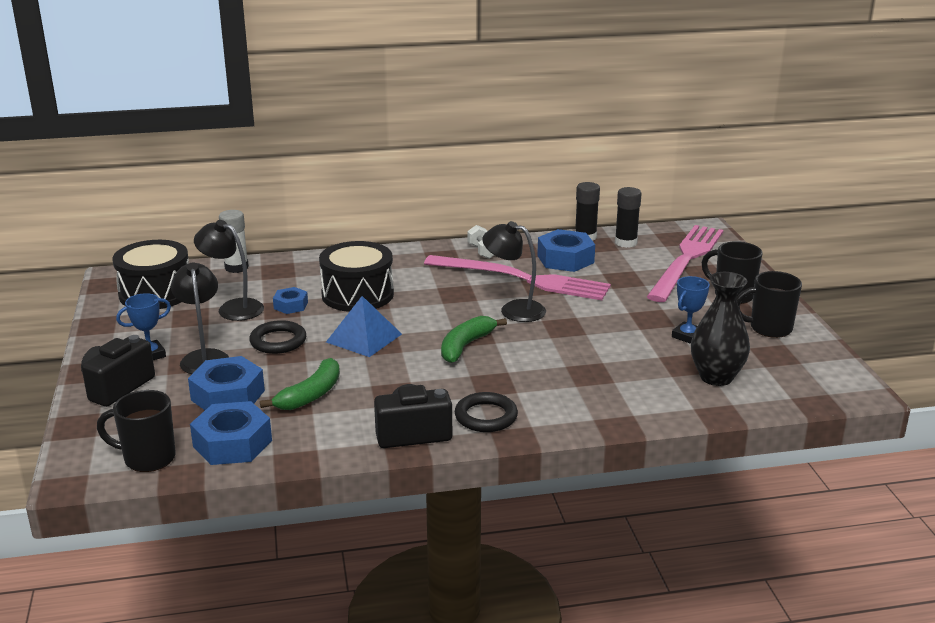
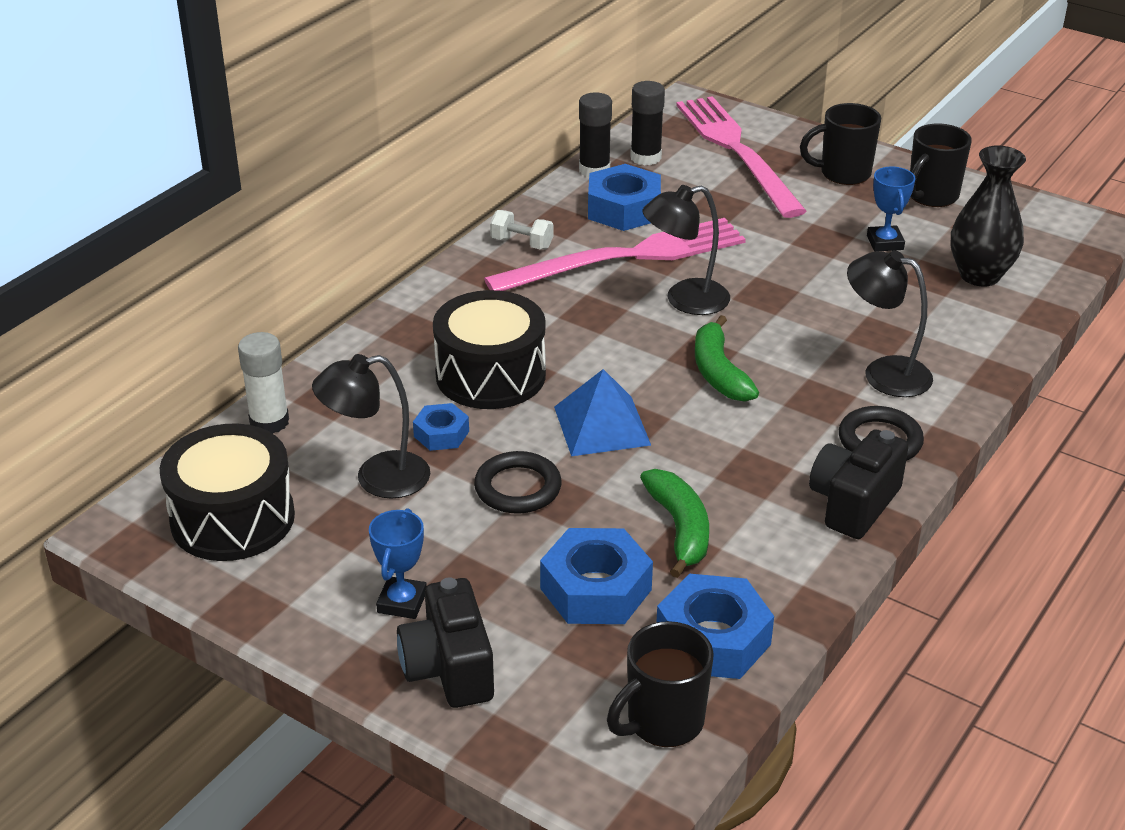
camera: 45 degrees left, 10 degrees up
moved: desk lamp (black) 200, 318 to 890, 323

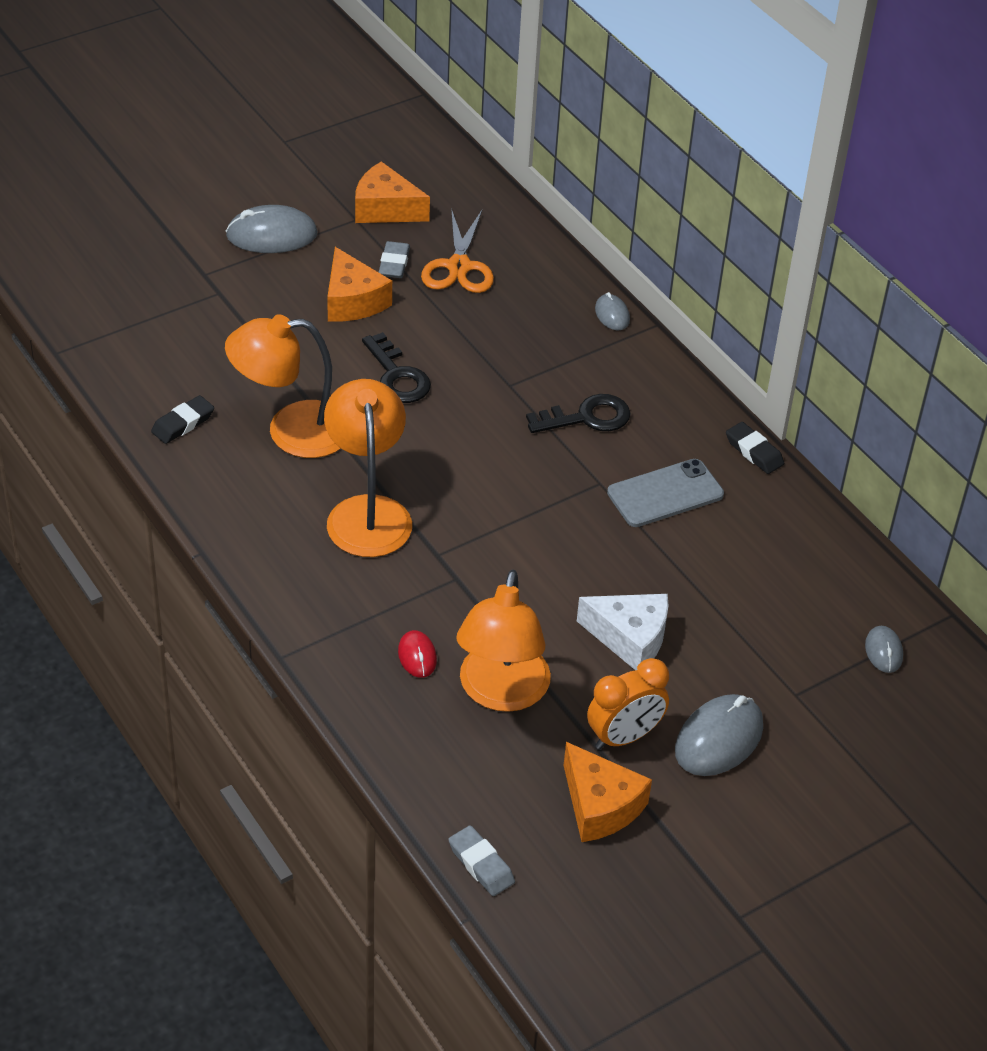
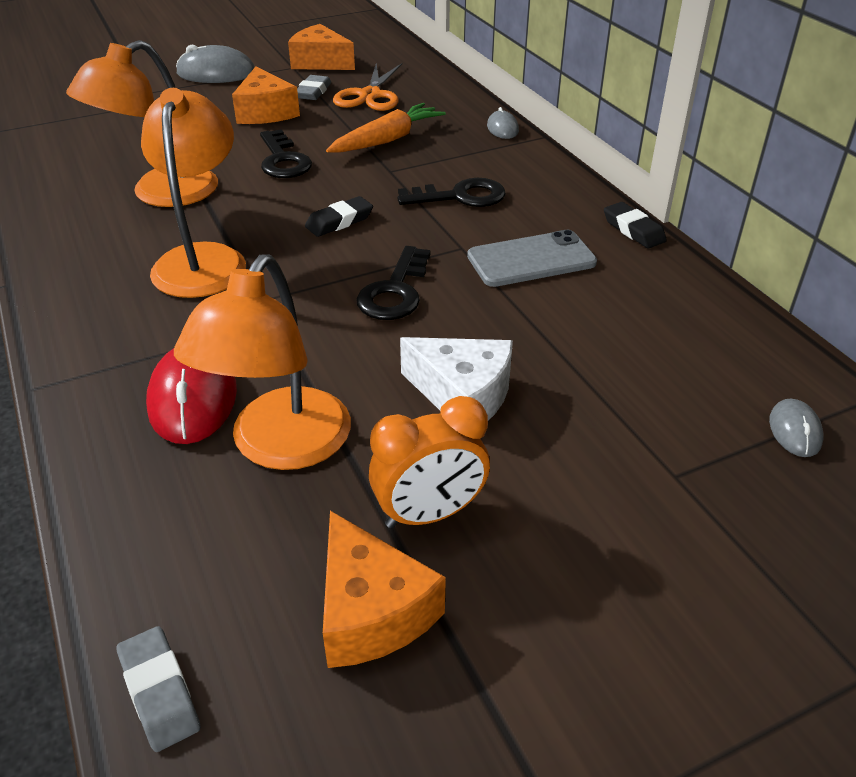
camera: 10 degrees right, 5 degrees down
removed: mouse (grey) 719, 735
added: carrot (orange) 386, 128; key (black) 393, 283
moved: gum eraser (black) 182, 419 to 339, 216
turned: desk lamp (orange) 283, 386 = 142, 123 45 degrees counterclockwise
resized: mouse (red) 417, 654 = 191, 396 x1.86

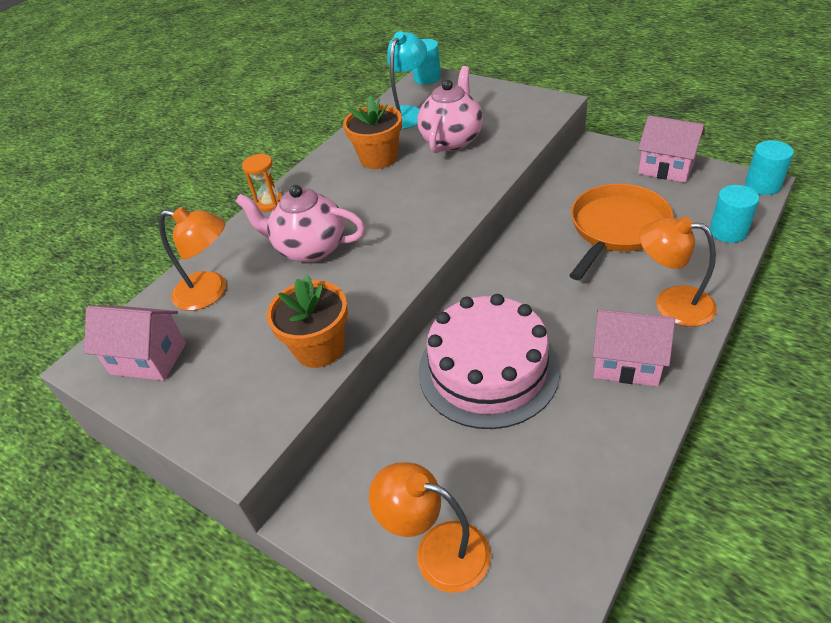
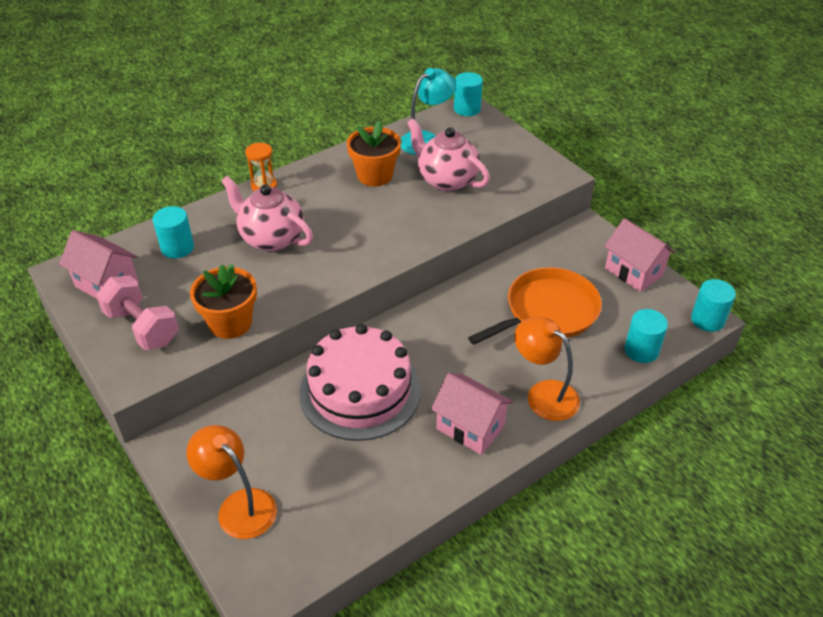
camera: 15 degrees right, 0 degrees up
added: free weight (rosy) 137, 313
replaced: desk lamp (orange) 192, 259 to cylinder shape (aqua) 173, 232
turned: china teapot (rosy) 450, 109 = 448, 154 90 degrees counterclockwise

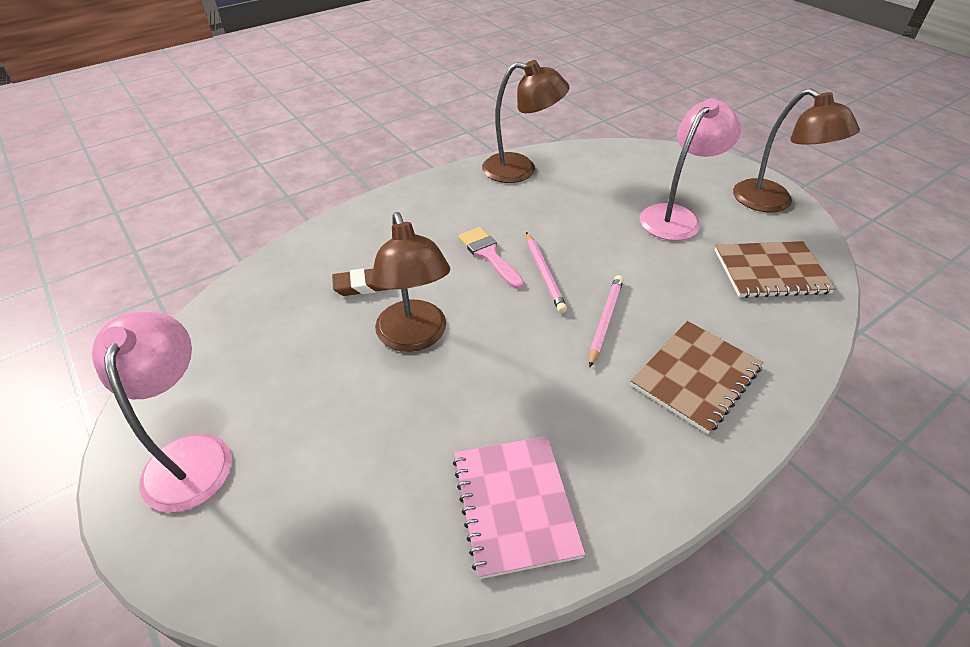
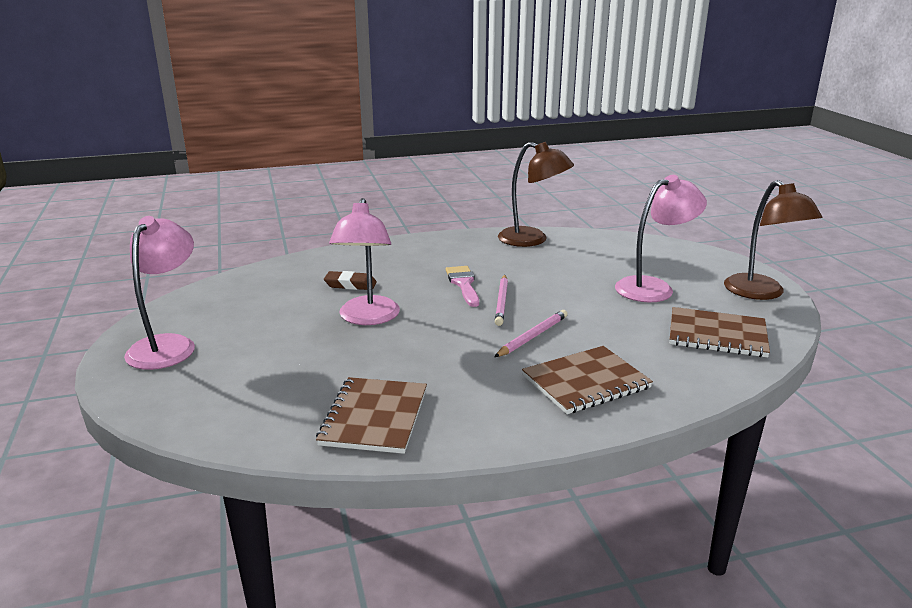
camera: 20 degrees right, 20 degrees down
recoloured: desk lamp (russet) 411, 282 to desk lamp (rosy) 364, 261; notebook (rosy) 519, 507 to notebook (russet) 371, 415

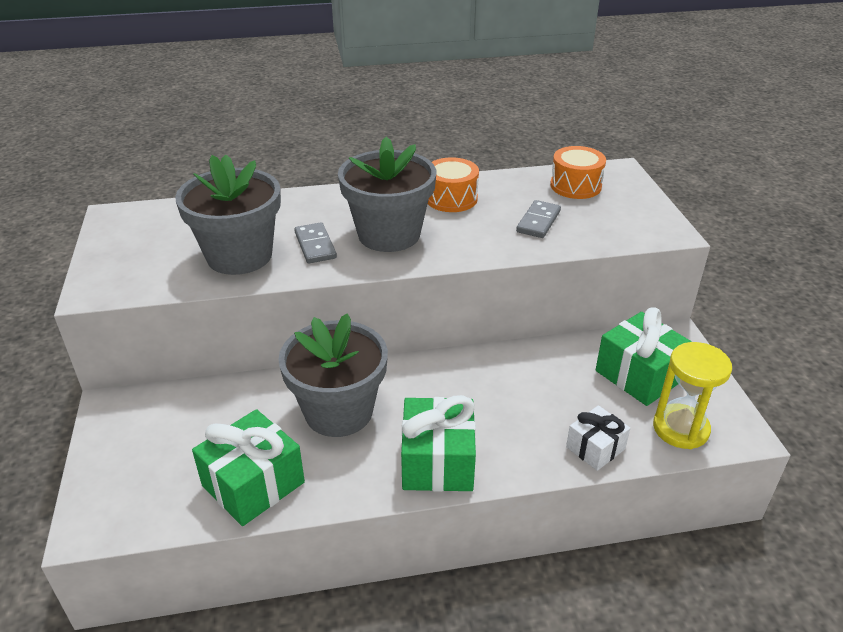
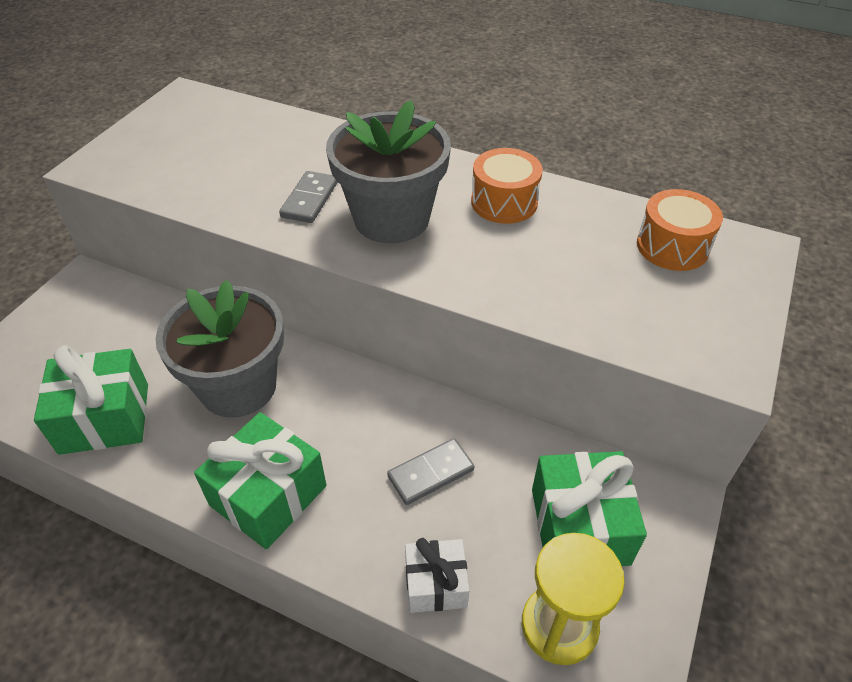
camera: 35 degrees right, 10 degrees up
removed: plant pot (grey) 228, 215
moved: domino piece (grey) 538, 219 to 430, 471

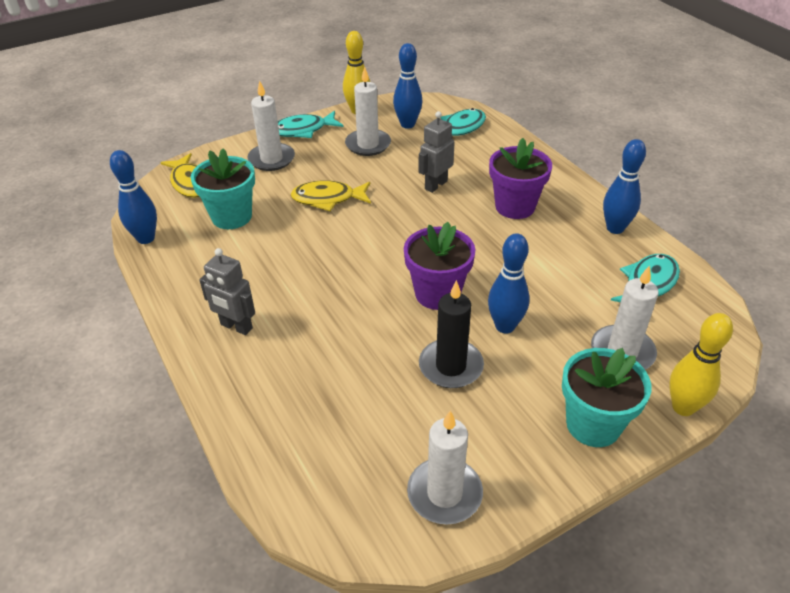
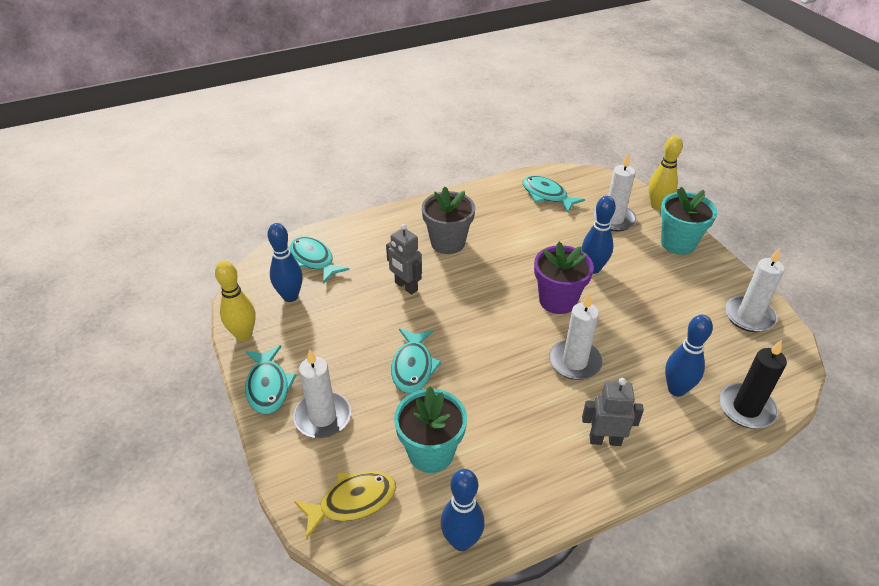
camera: 85 degrees left, 0 degrees up
moved: pillar candle (white) 368, 111 to 576, 336; pillar candle (black) 451, 334 to 753, 384; tenpin (royal blue) 624, 186 to 689, 356
recoloured: fish figure (bright yellow) 331, 195 to fish figure (aqua) 416, 361; plant pot (royal purple) 520, 178 to plant pot (grey) 448, 220
turned: robot (grey) 227, 291 = 613, 412 120 degrees counterclockwise

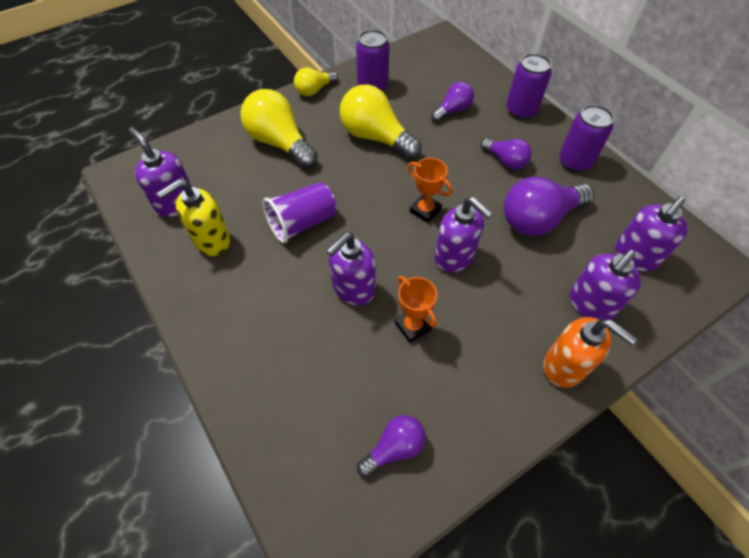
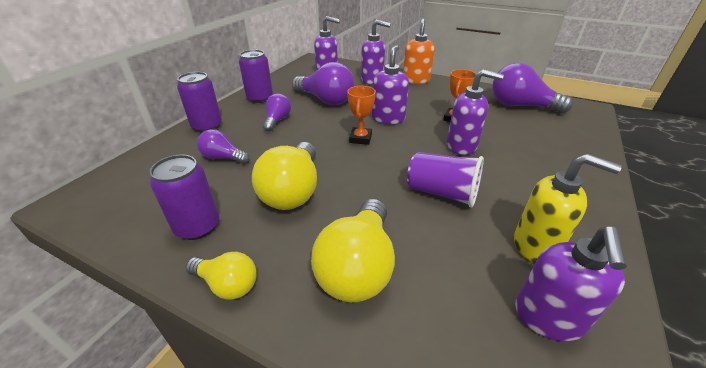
camera: 120 degrees left, 20 degrees down
resized: lightbulb (royal purple) 391, 446 = 532, 88 x1.76

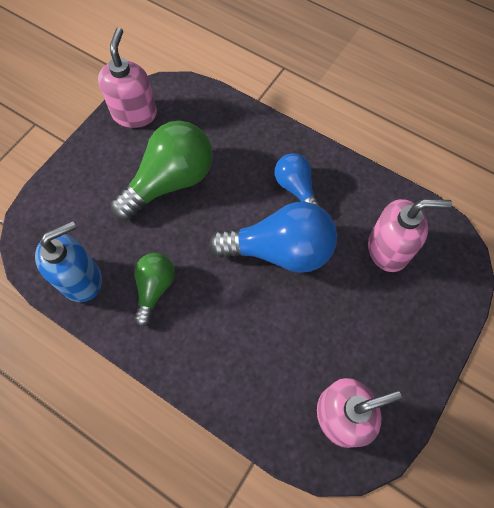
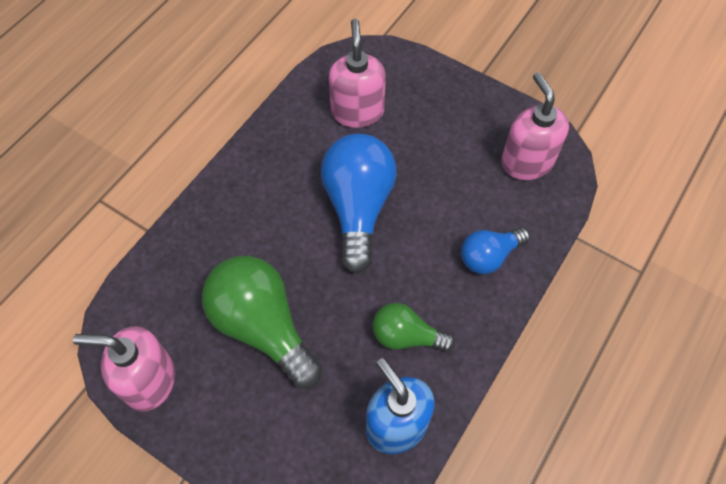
camera: 90 degrees left, 5 degrees down
moved: lightbulb (royal blue) 297, 180 to 495, 250

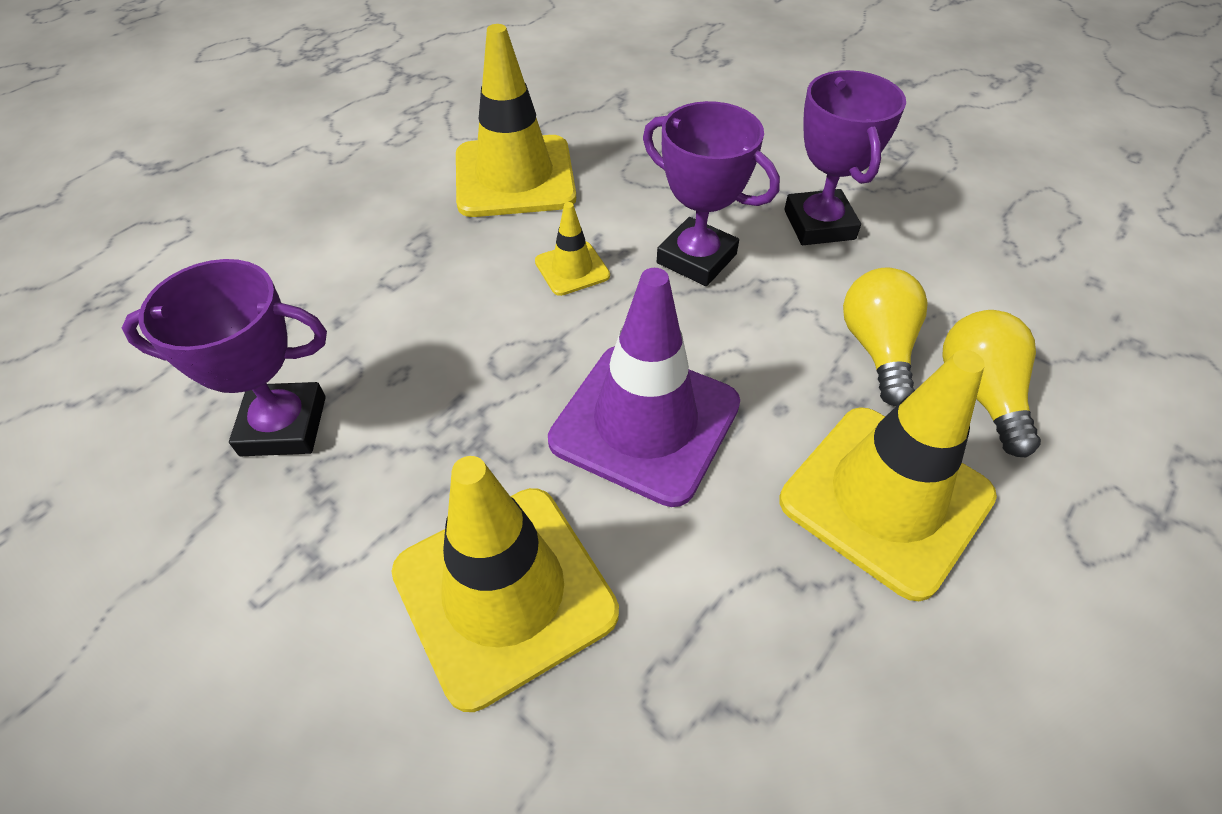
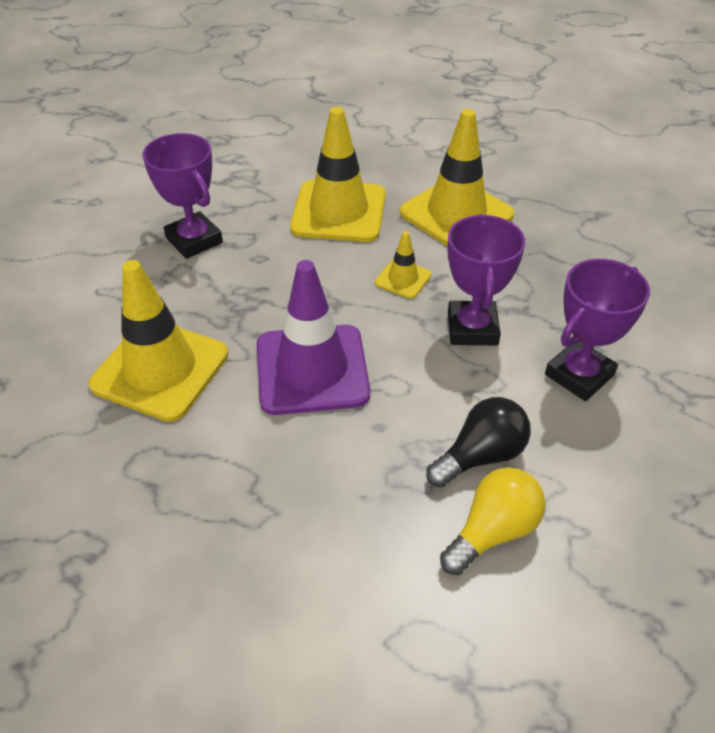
camera: 55 degrees right, 5 degrees down
moved: traffic cone (bright yellow) 888, 475 to 338, 174
recoloured: lightbulb (bright yellow) 885, 336 to lightbulb (black) 478, 442

